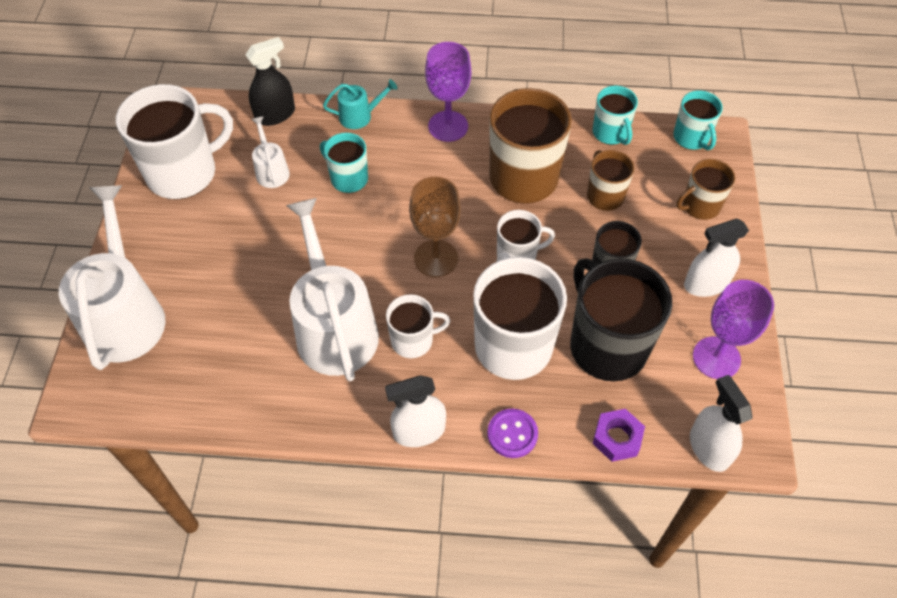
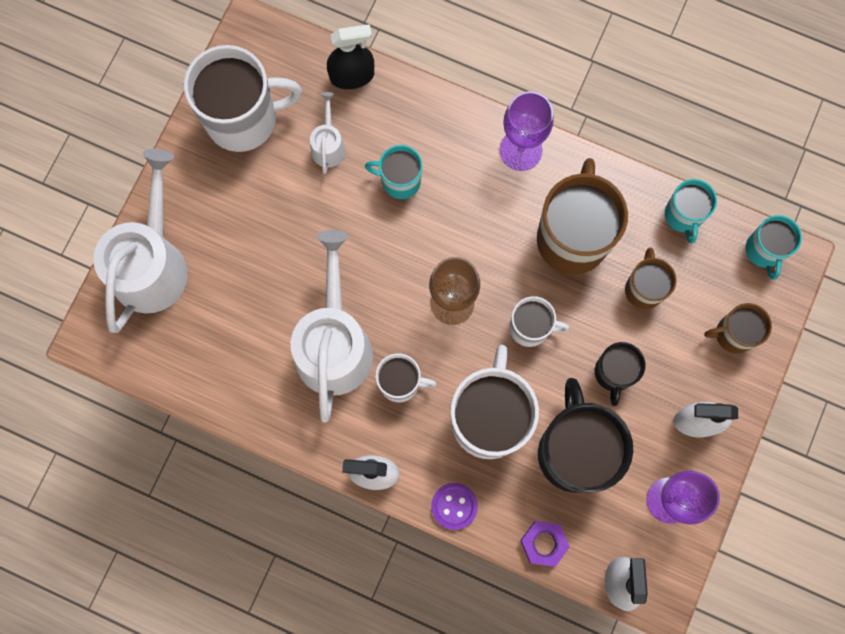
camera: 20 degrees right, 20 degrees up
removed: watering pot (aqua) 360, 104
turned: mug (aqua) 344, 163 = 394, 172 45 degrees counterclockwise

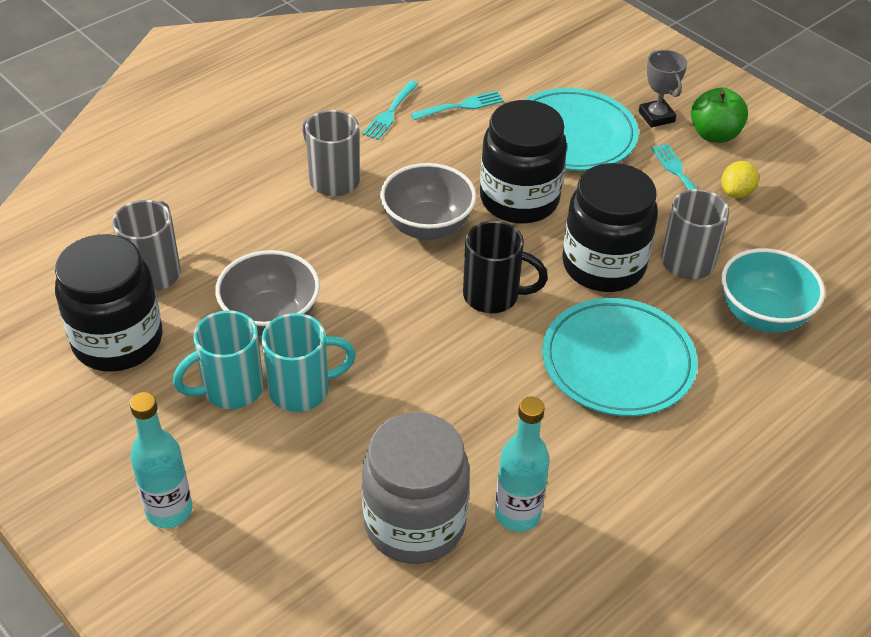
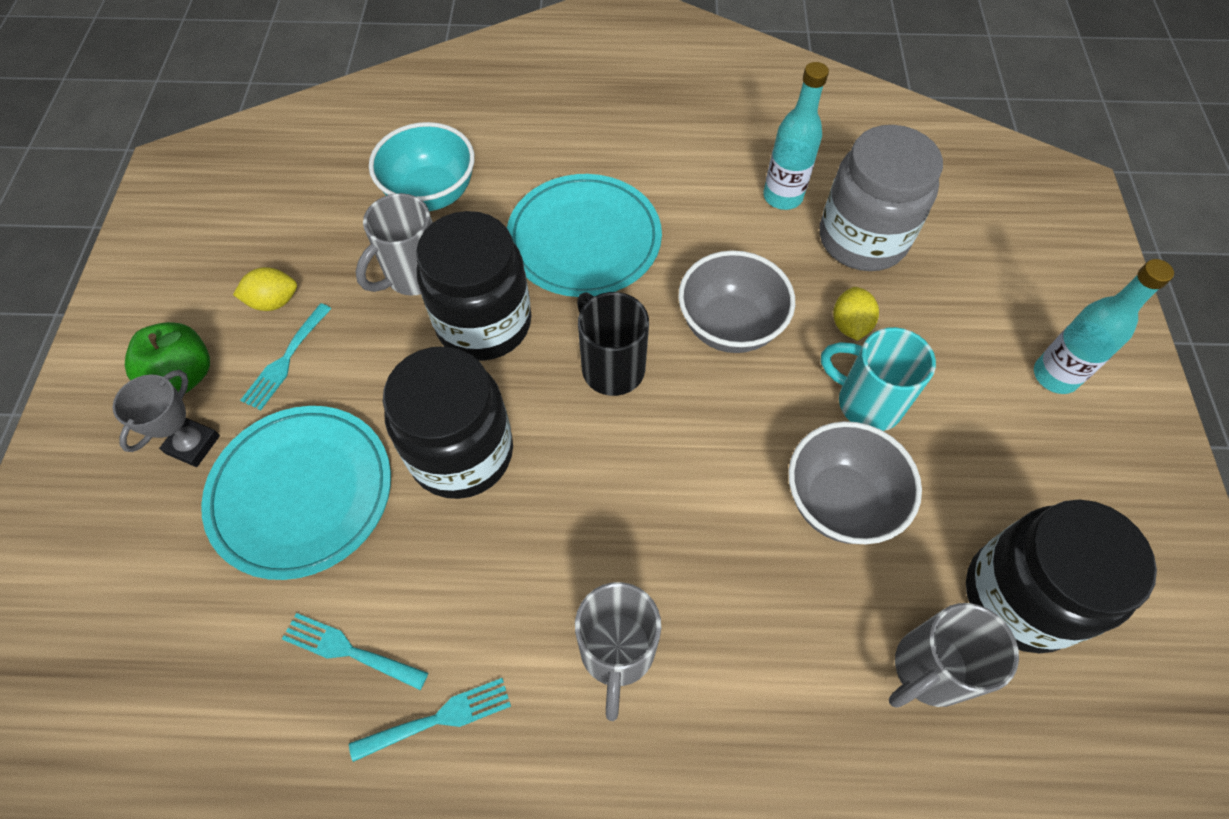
camera: 135 degrees left, 15 degrees up
removed: mug (aqua) 218, 359
added: toy lemon (bright yellow) 856, 314
moved: serving bowl (grey) 428, 201 to 736, 301

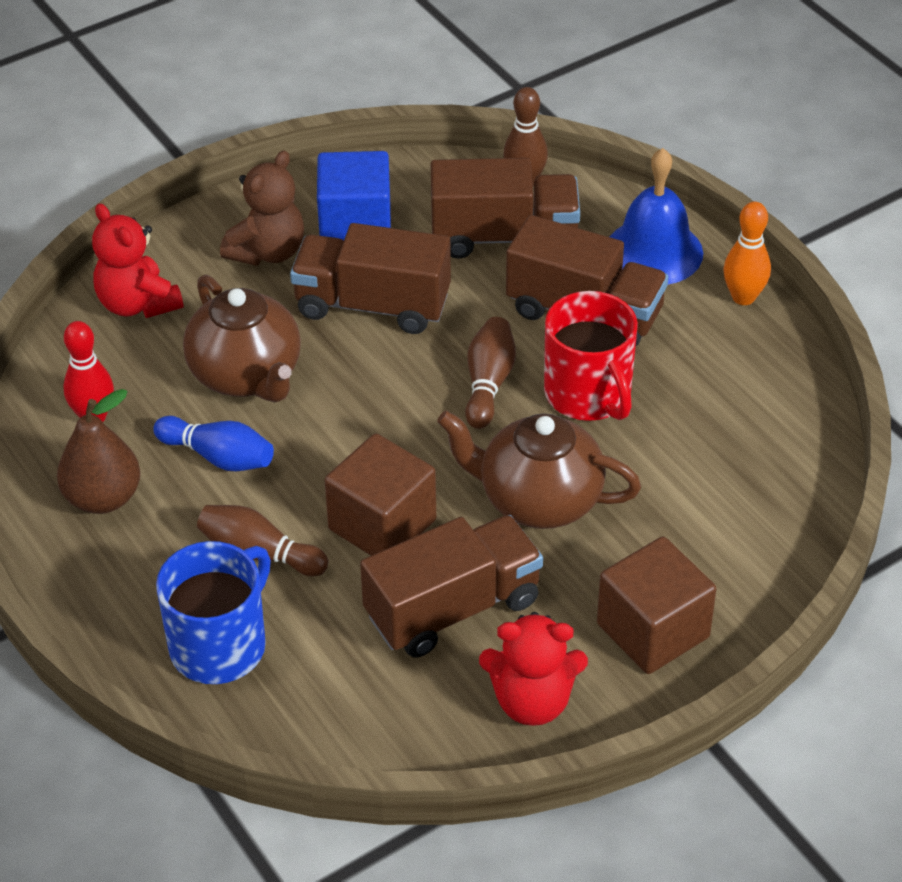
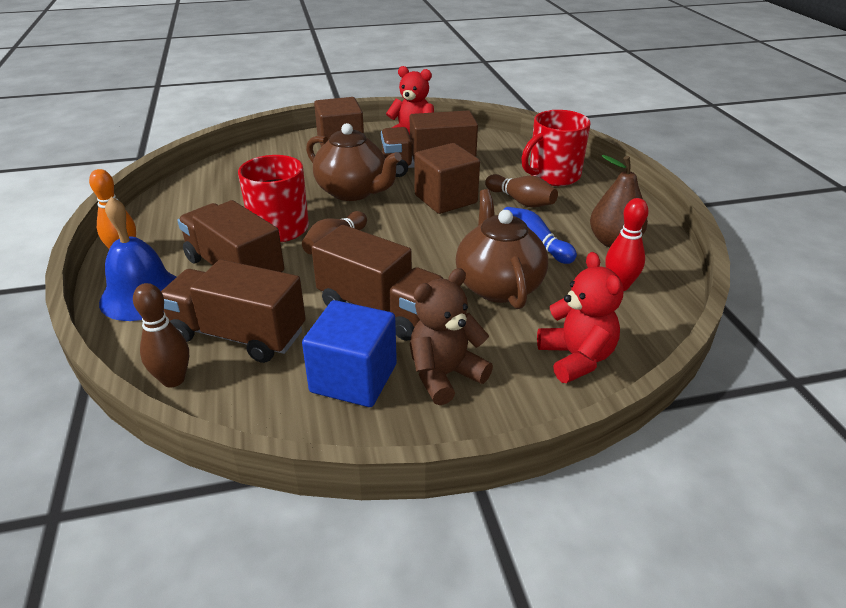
camera: 160 degrees left, 10 degrees down
recoloured: mug (royal blue) 213, 612 to mug (red) 556, 148

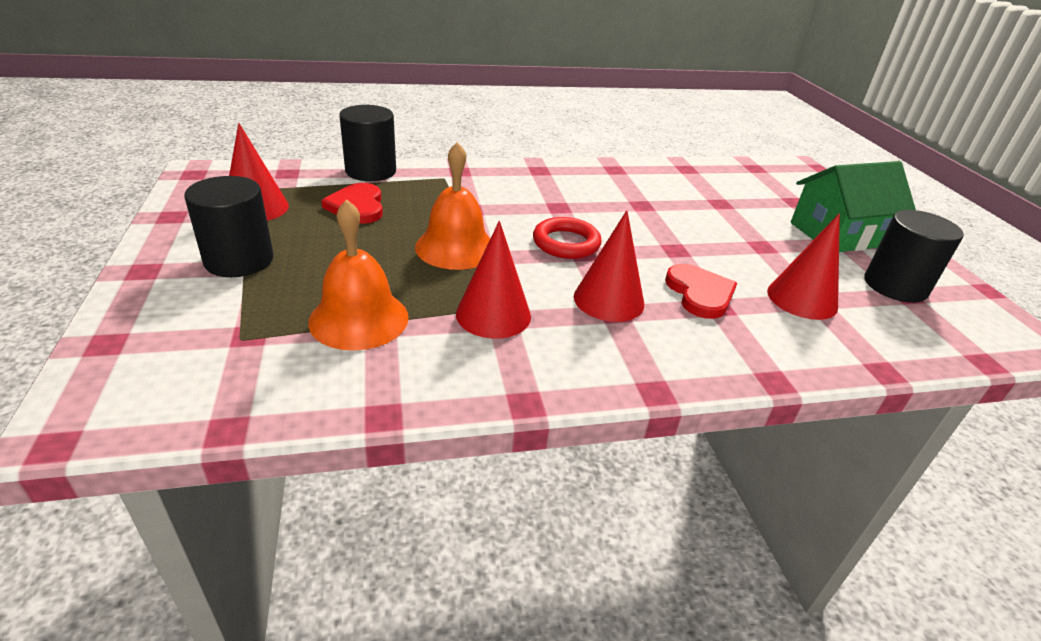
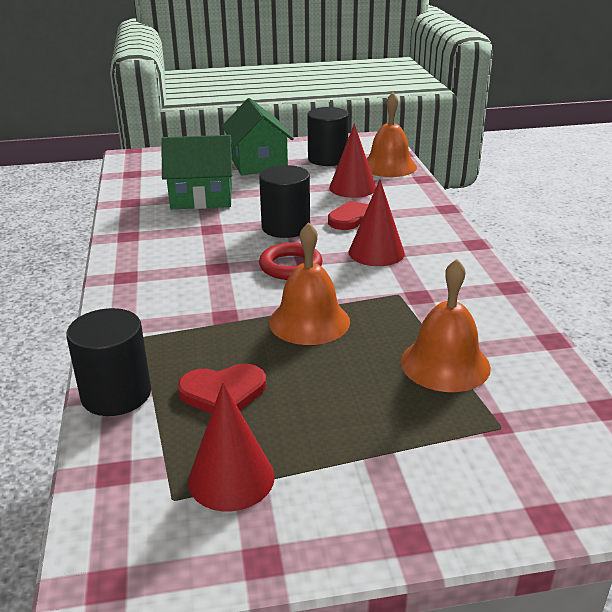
camera: 85 degrees left, 5 degrees down
removed: solid cone (red) 493, 280
added: cottage (emerald) 197, 172; school bell (orange) 392, 134
moved: cylinder shape (black) 229, 226 to 284, 201

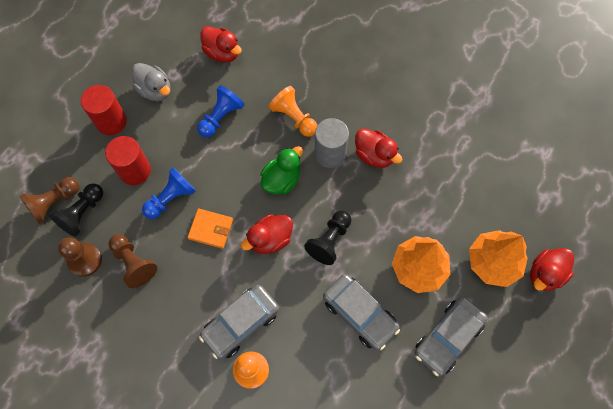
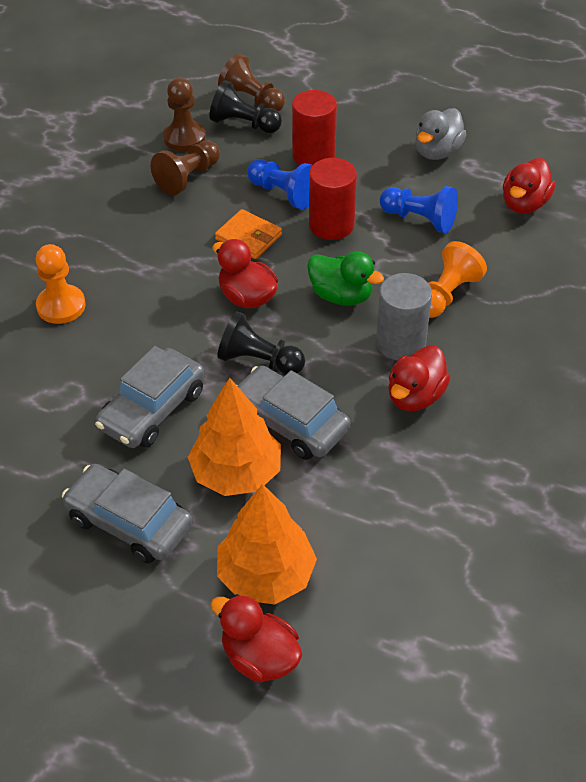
camera: 80 degrees right, 20 degrees down
moved: cylinder shape (red) 104, 110 to 333, 199; toy car (grey) 239, 322 to 294, 413
turned: billfold (orange) 210, 228 = 248, 234 60 degrees counterclockwise

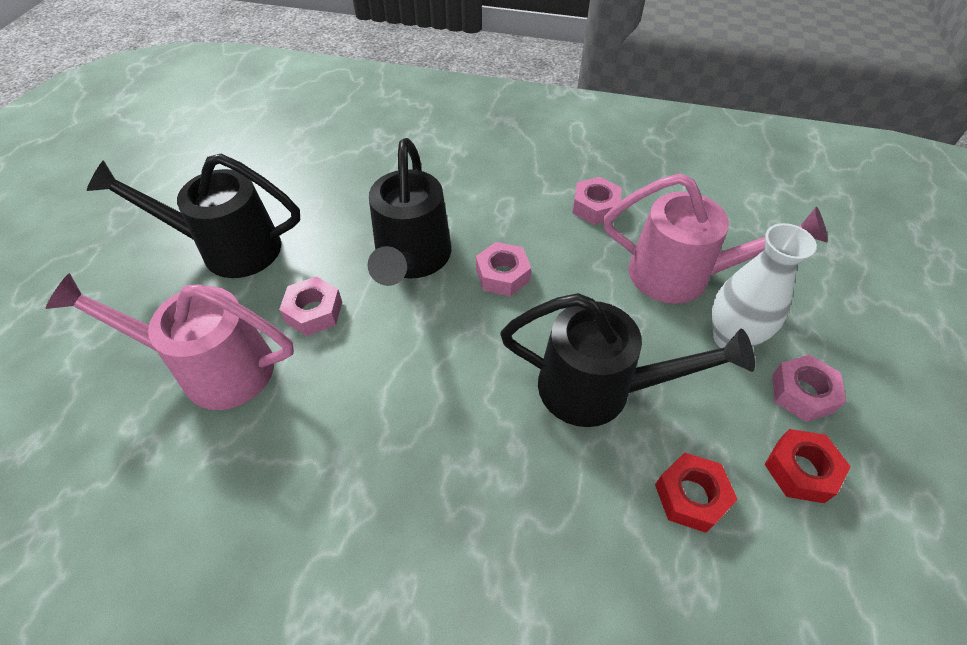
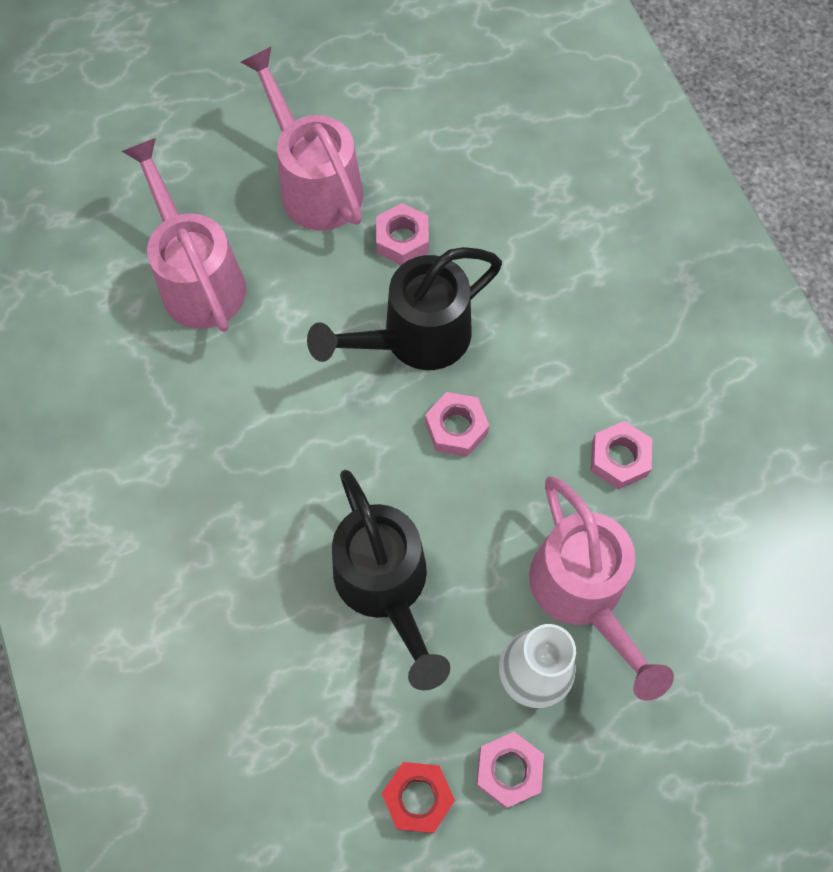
camera: 55 degrees right, 15 degrees up
removed: hex nut (red) 696, 492
moved: hex nut (rosy) 310, 306 to 402, 234
recoloured: watering pot (black) 193, 216 to watering pot (rosy) 302, 138

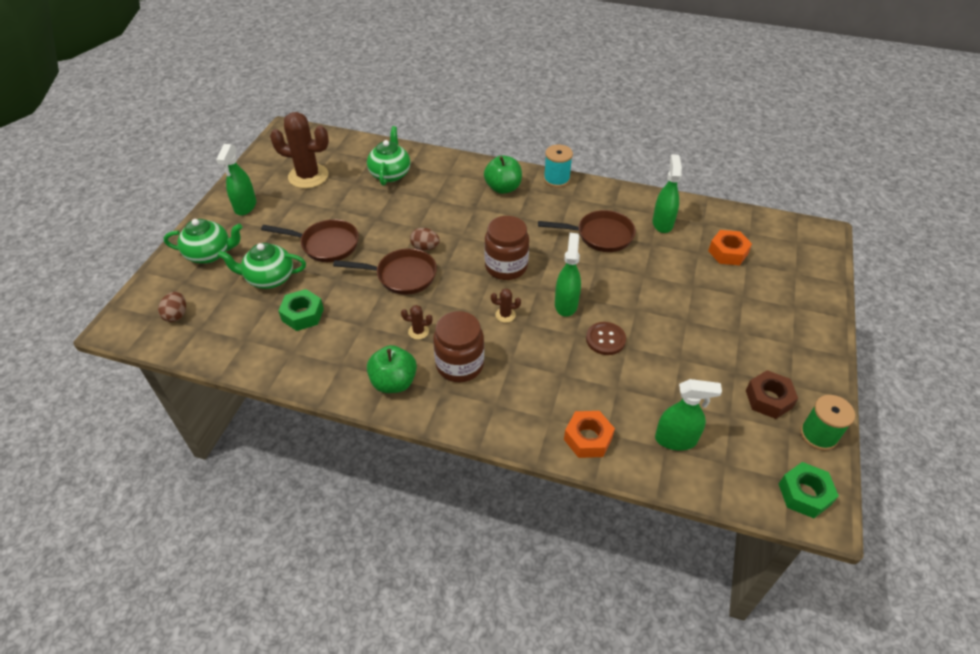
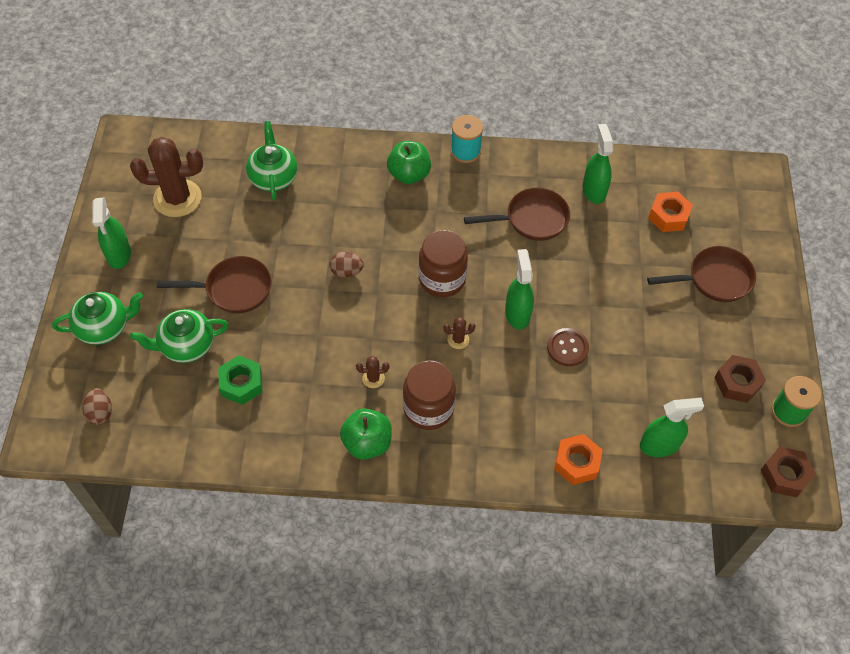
camera: 15 degrees left, 10 degrees up
moved: frying pan (russet) 385, 271 to 701, 274
recoloured: hex nut (emerald) 809, 490 to hex nut (russet) 788, 472

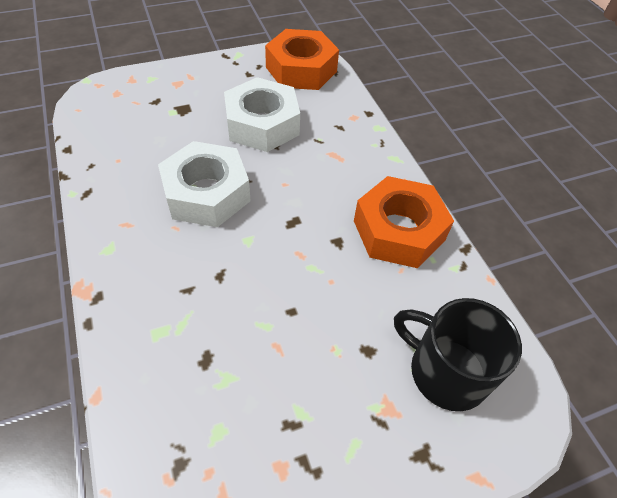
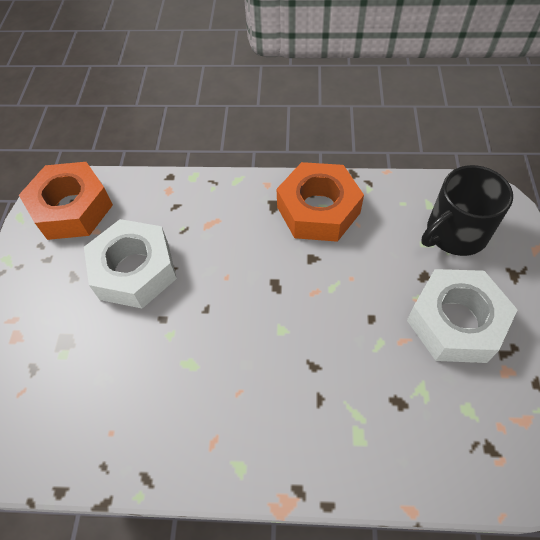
camera: 60 degrees left, 5 degrees up
moved: hex nut (white) 204, 184 to 462, 316

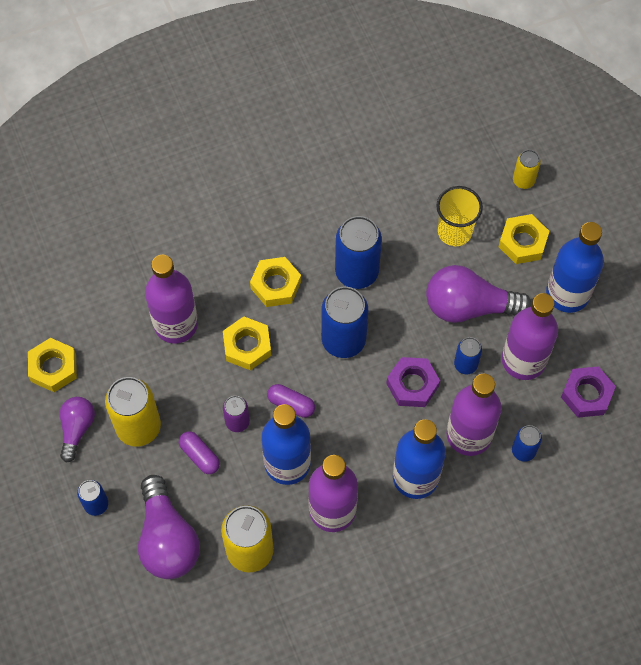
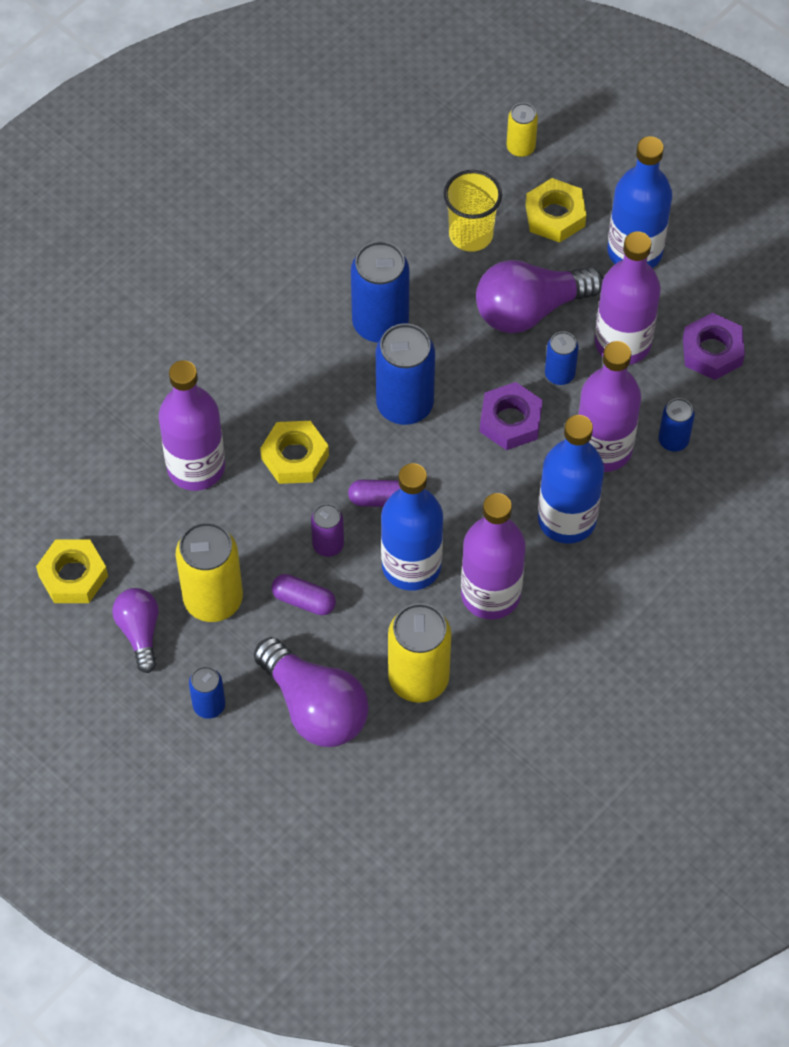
camera: 25 degrees left, 5 degrees down
removed: hex nut (bright yellow) 275, 282

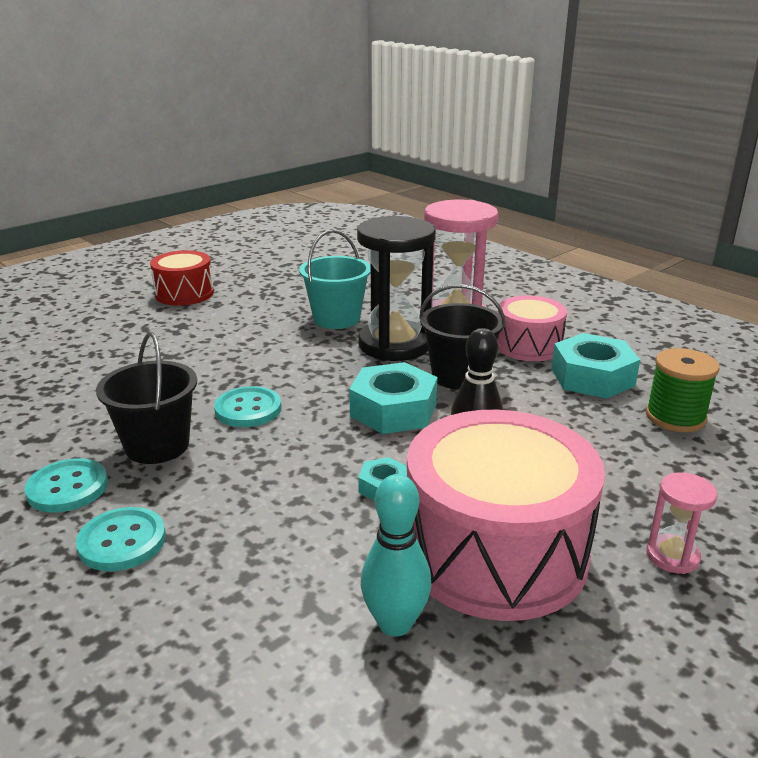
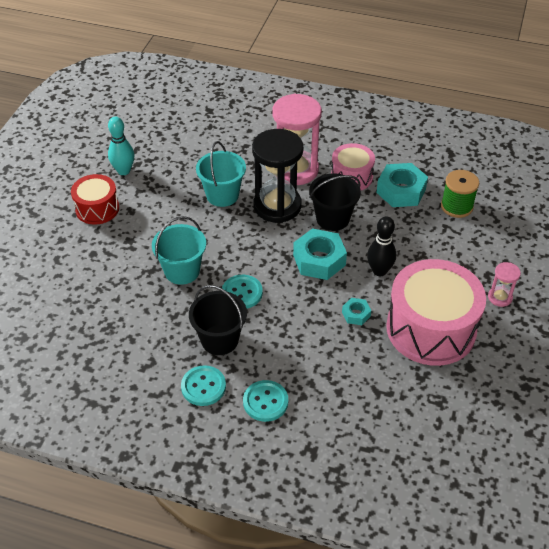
camera: 30 degrees left, 20 degrees up
added: bucket (aqua) 179, 250
moved: tenpin (aqua) 396, 555 to 121, 146

